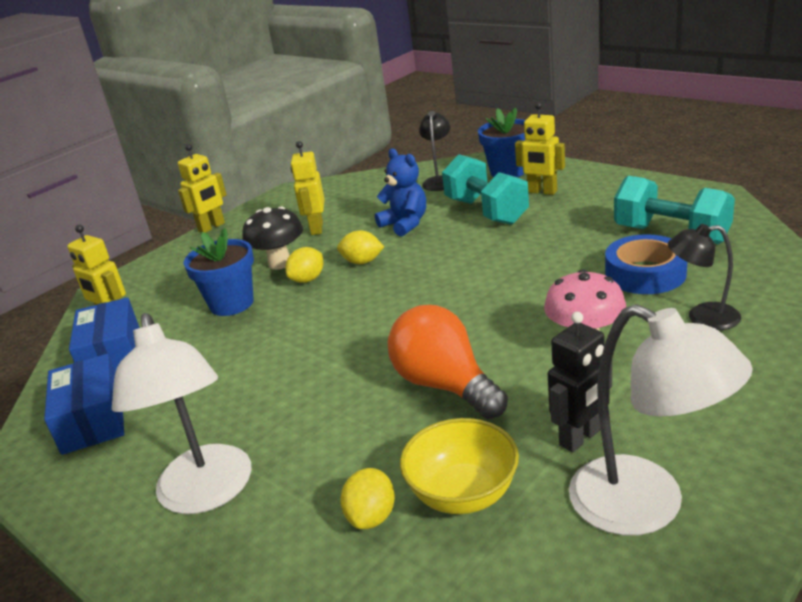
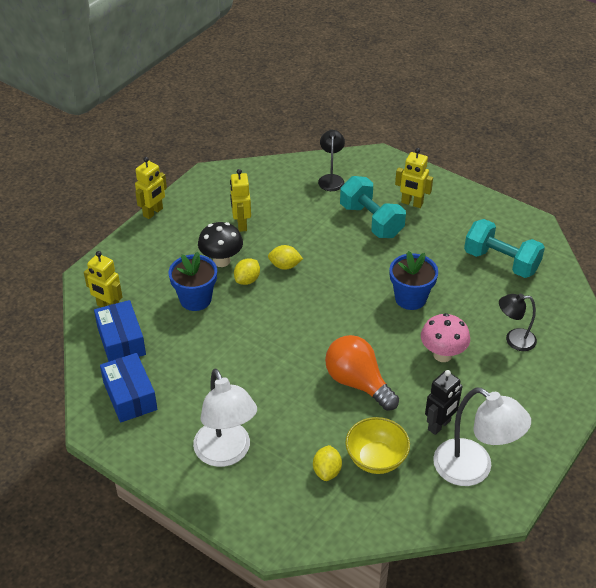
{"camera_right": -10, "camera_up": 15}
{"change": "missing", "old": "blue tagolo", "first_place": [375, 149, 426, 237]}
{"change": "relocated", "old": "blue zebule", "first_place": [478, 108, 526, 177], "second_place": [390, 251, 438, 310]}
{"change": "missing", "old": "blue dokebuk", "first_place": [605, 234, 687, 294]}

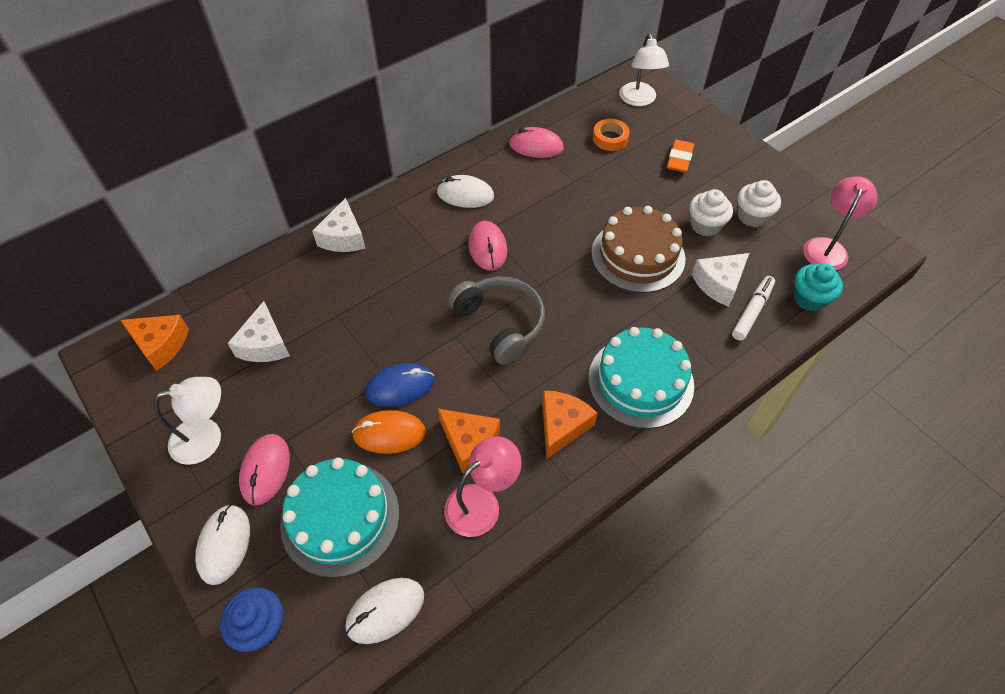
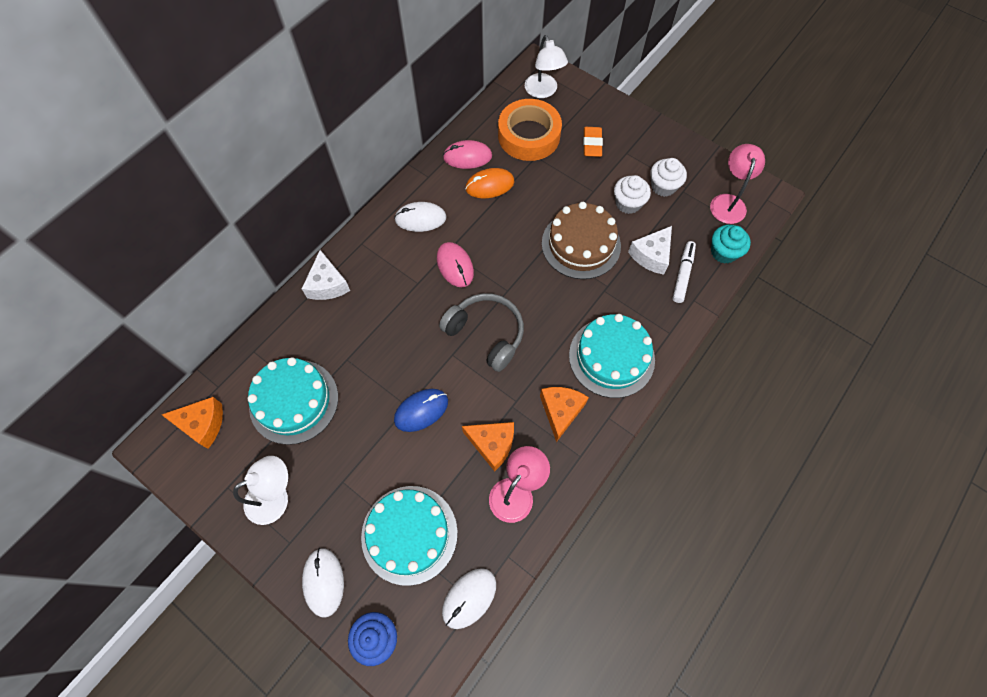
{"camera_right": -15, "camera_up": 10}
{"change": "exchanged", "old": "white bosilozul", "new": "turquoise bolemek", "first_place": [228, 301, 290, 362], "second_place": [248, 357, 338, 445]}
{"change": "missing", "old": "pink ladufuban", "first_place": [239, 434, 290, 506]}
{"change": "relocated", "old": "orange ladufuban", "first_place": [352, 410, 426, 454], "second_place": [465, 168, 514, 198]}
{"change": "size", "old": "orange dokebuk", "first_place": [593, 119, 630, 151], "second_place": [498, 99, 562, 161], "factor": 1.99}

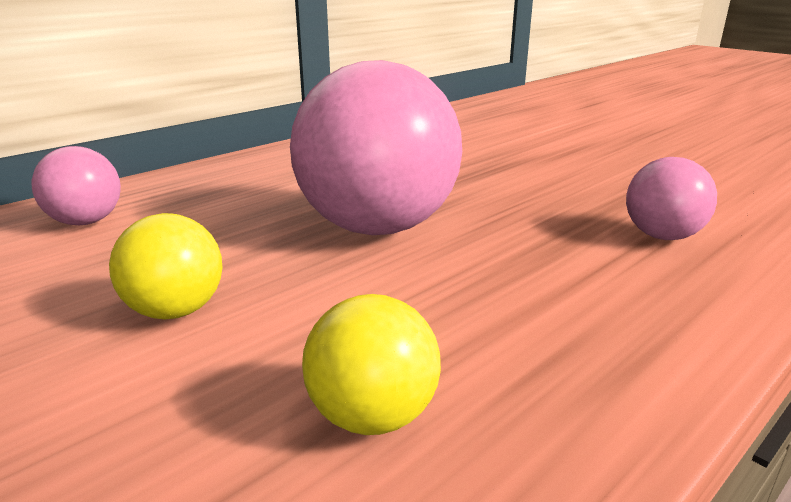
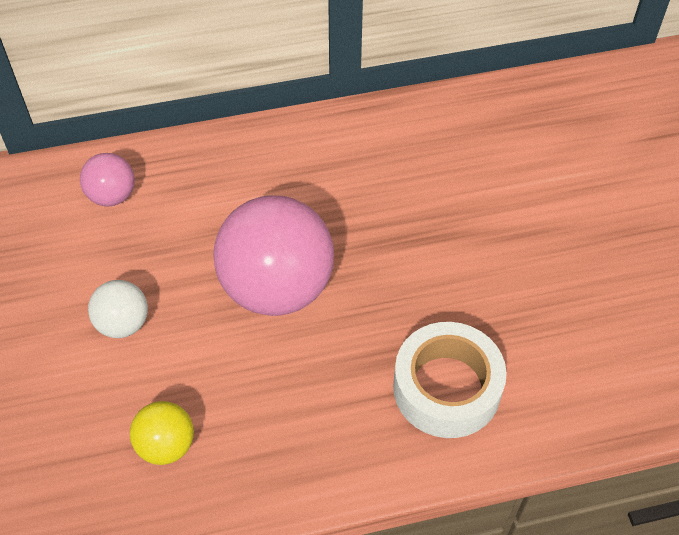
{"camera_right": 30, "camera_up": 30}
{"change": "colour", "old": "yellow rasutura", "new": "white rasutura", "first_place": [109, 213, 222, 319], "second_place": [88, 280, 148, 338]}
{"change": "exchanged", "old": "pink rasutura", "new": "white dokebuk", "first_place": [626, 157, 717, 240], "second_place": [393, 322, 507, 438]}

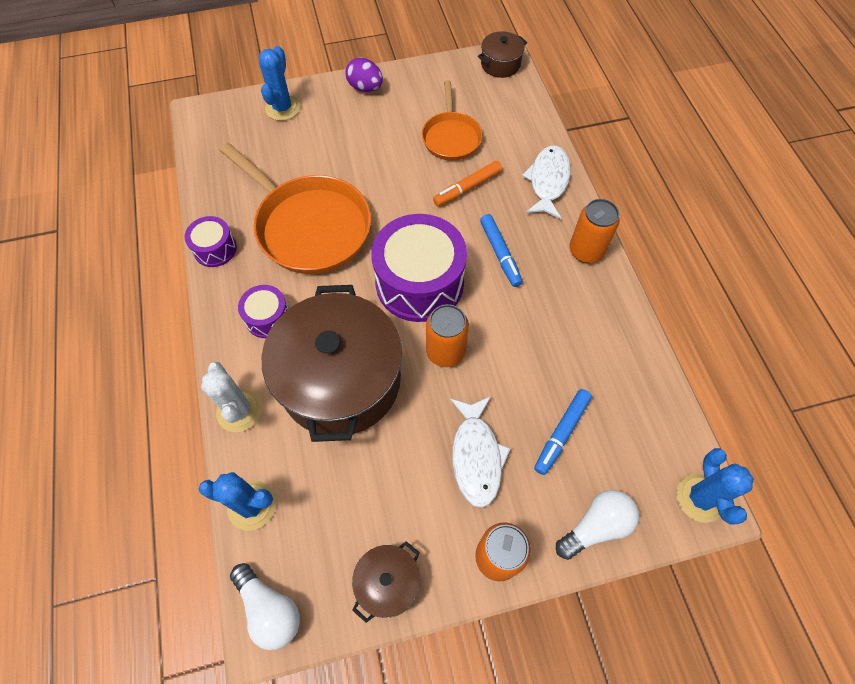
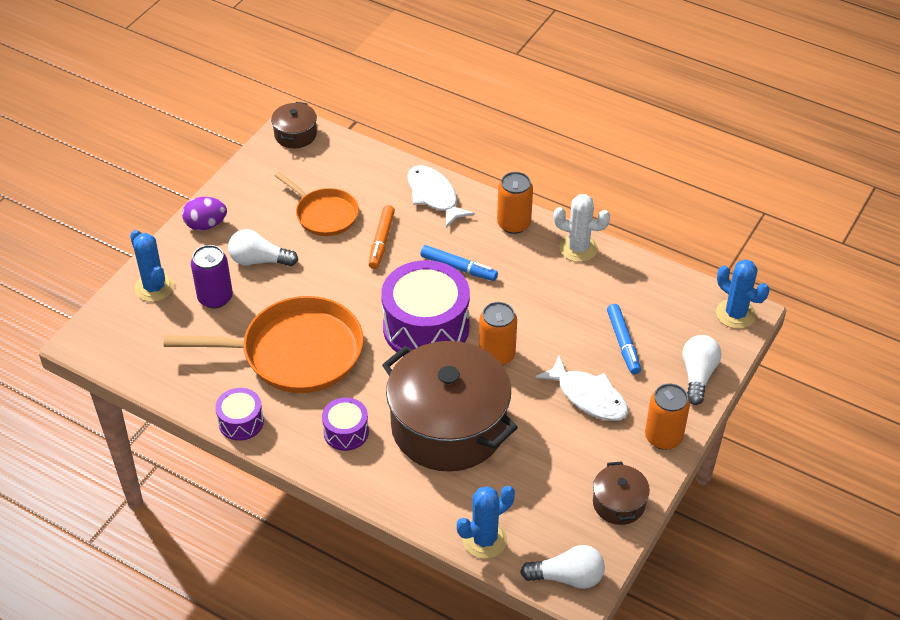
{"camera_right": -45, "camera_up": -15}
{"change": "relocated", "old": "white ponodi", "first_place": [201, 362, 262, 432], "second_place": [553, 194, 610, 262]}
{"change": "appeared", "new": "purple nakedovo", "second_place": [191, 245, 233, 308]}
{"change": "appeared", "new": "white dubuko", "second_place": [228, 229, 298, 266]}

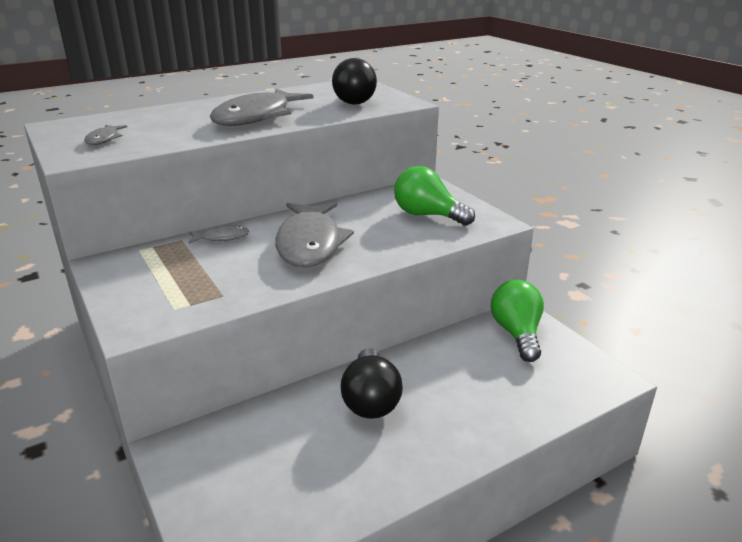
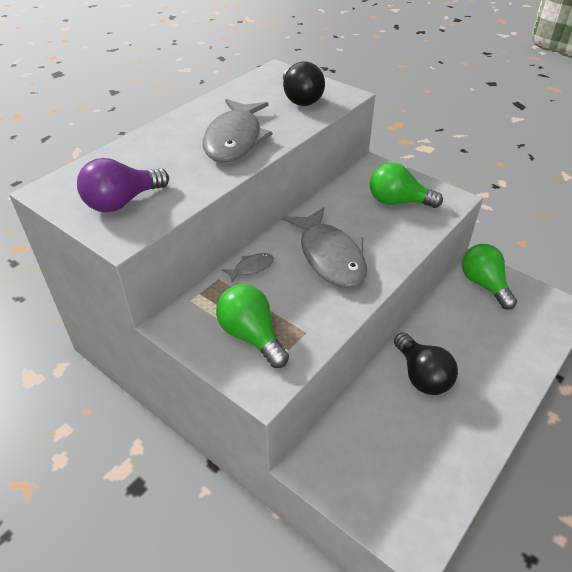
{"camera_right": -20, "camera_up": 15}
{"change": "exchanged", "old": "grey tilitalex", "new": "purple dubuko", "first_place": [84, 125, 127, 145], "second_place": [77, 158, 169, 213]}
{"change": "appeared", "new": "green dubuko", "second_place": [216, 284, 289, 368]}

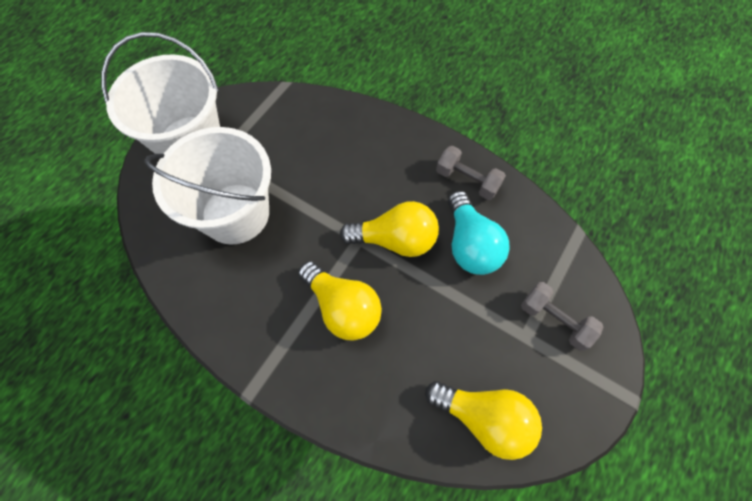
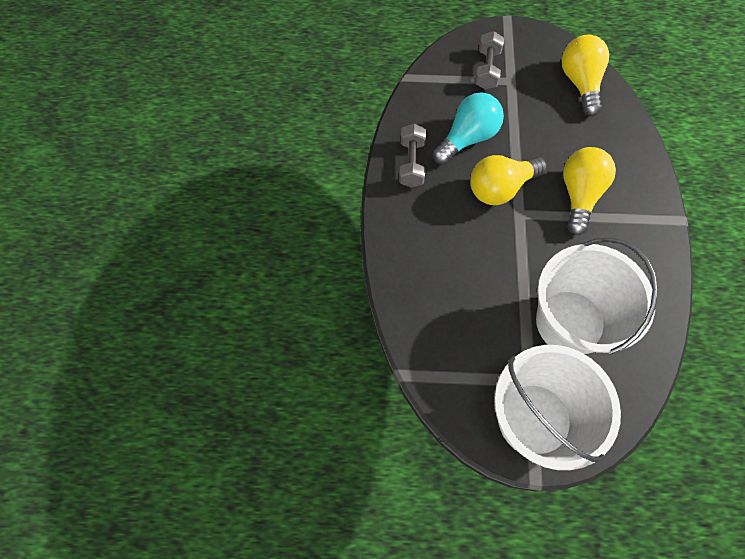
{"camera_right": -120, "camera_up": 0}
{"change": "spun", "old": "yellow dubuko", "first_place": [340, 201, 439, 257], "second_place": [470, 155, 547, 205], "degrees": -90}

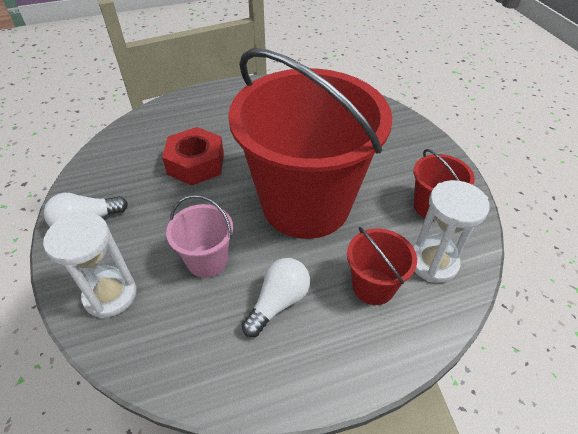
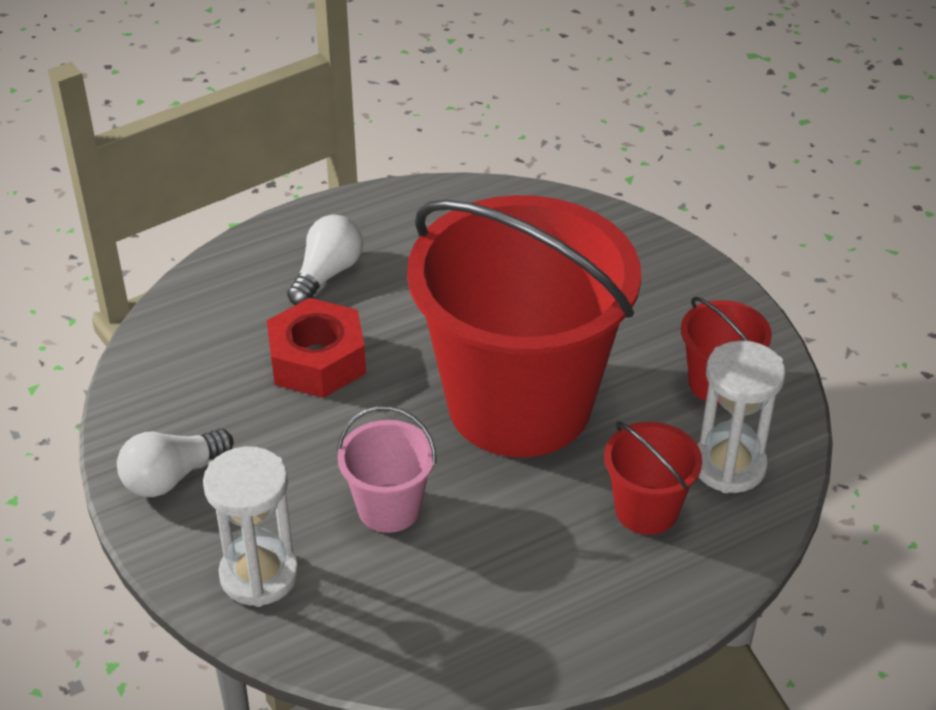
{"camera_right": -10, "camera_up": -5}
{"change": "relocated", "old": "white dubuko", "first_place": [242, 258, 310, 337], "second_place": [287, 215, 363, 305]}

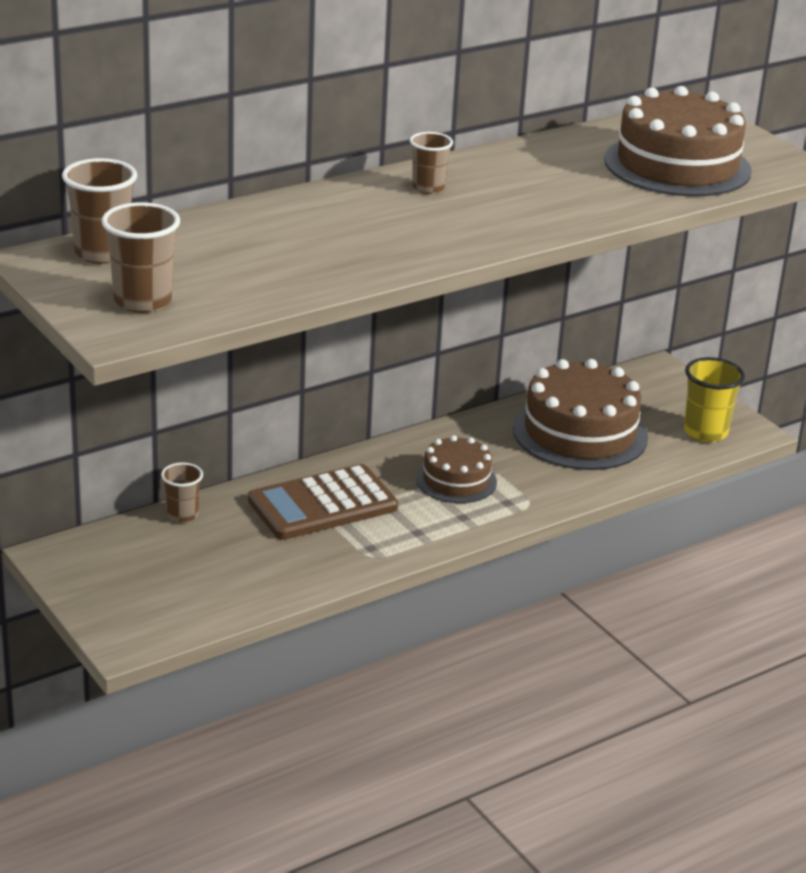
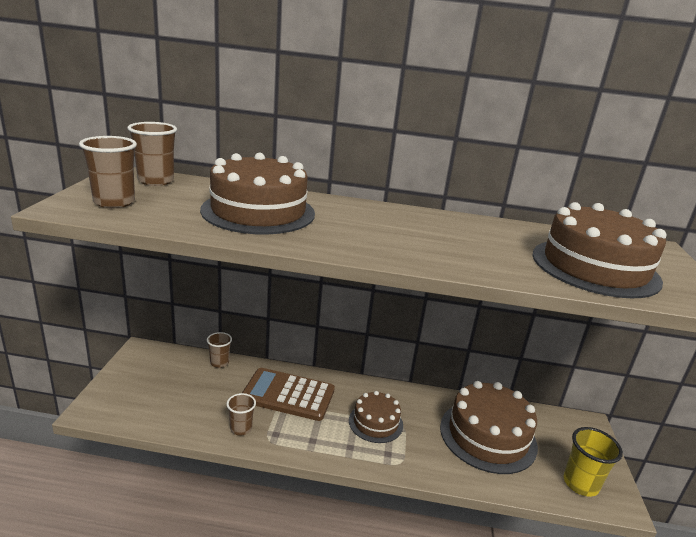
{"camera_right": 40, "camera_up": -5}
{"change": "relocated", "old": "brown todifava", "first_place": [410, 132, 453, 194], "second_place": [226, 393, 256, 435]}
{"change": "appeared", "new": "brown bolemek", "second_place": [200, 153, 315, 234]}

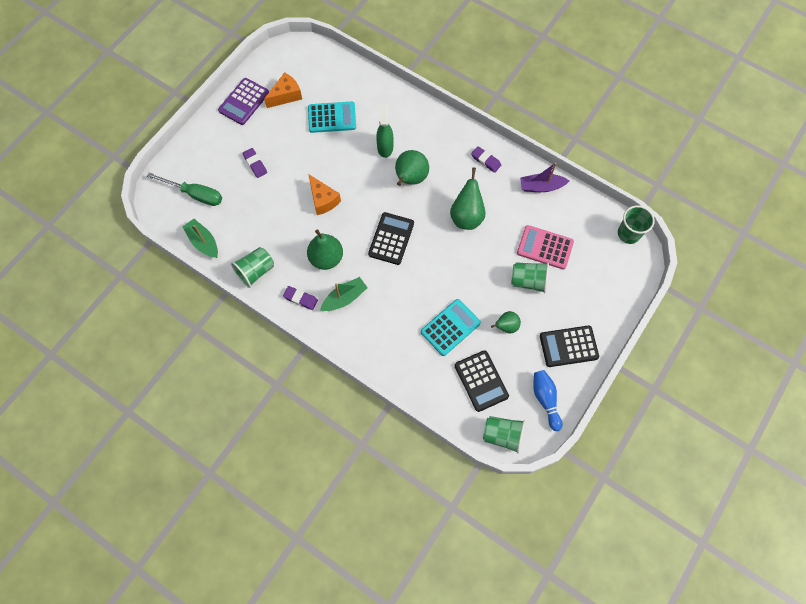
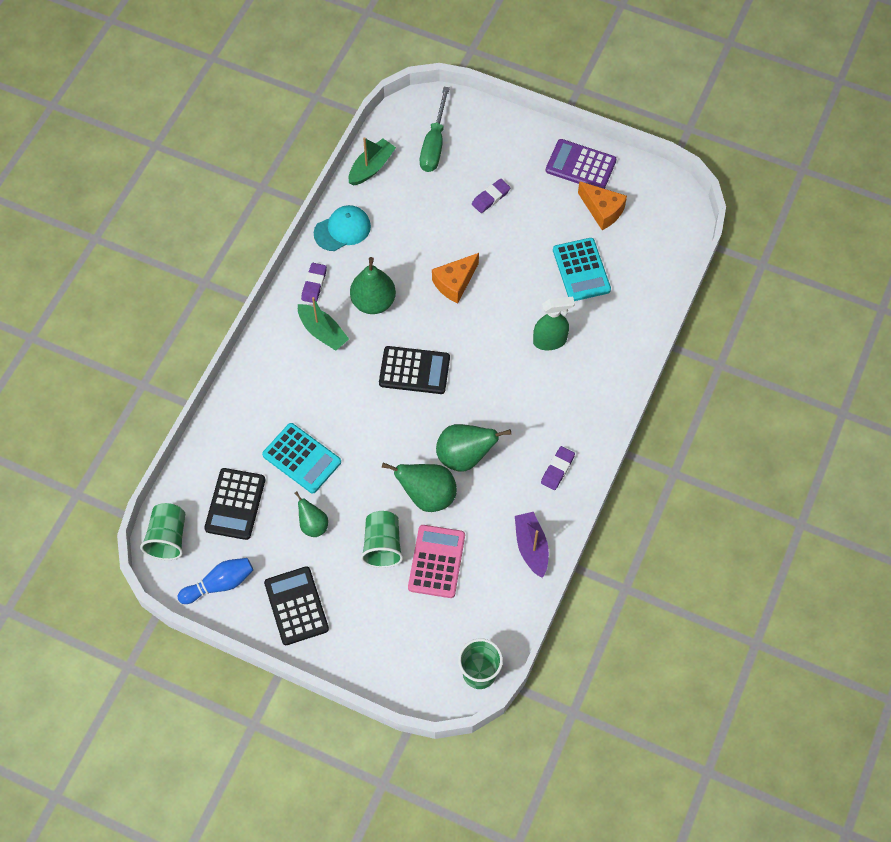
{"camera_right": 80, "camera_up": -5}
{"change": "exchanged", "old": "green todifava", "new": "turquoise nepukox", "first_place": [231, 247, 274, 288], "second_place": [314, 205, 371, 251]}
{"change": "relocated", "old": "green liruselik", "first_place": [395, 150, 429, 186], "second_place": [382, 463, 457, 512]}
{"change": "spun", "old": "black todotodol", "first_place": [455, 350, 509, 412], "second_place": [204, 468, 265, 540], "degrees": -45}

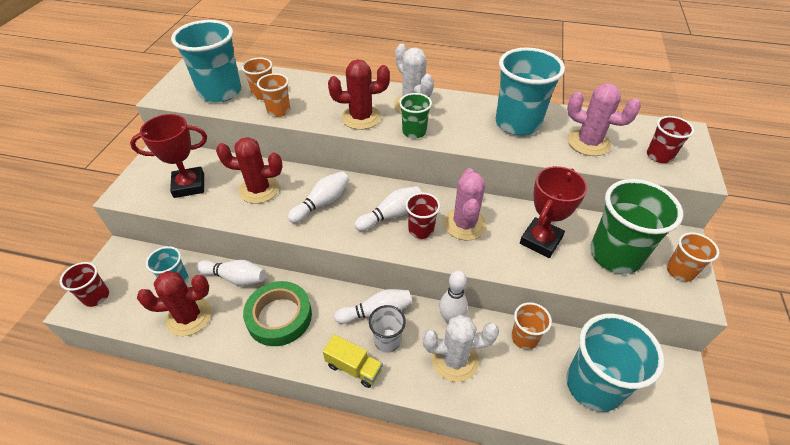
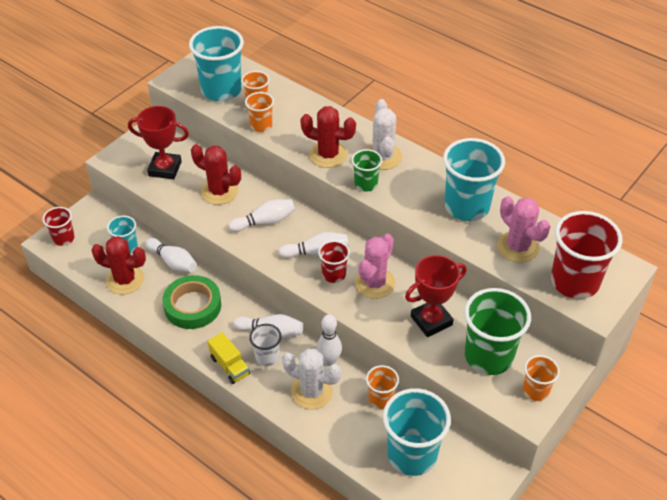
{"camera_right": 25, "camera_up": 0}
{"change": "size", "old": "red todifava", "first_place": [647, 116, 694, 163], "second_place": [551, 211, 623, 299], "factor": 1.9}

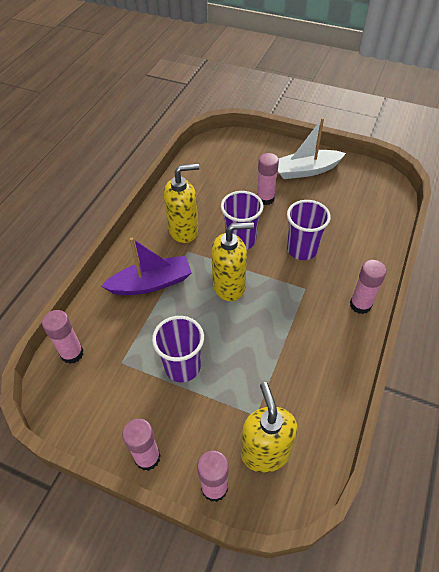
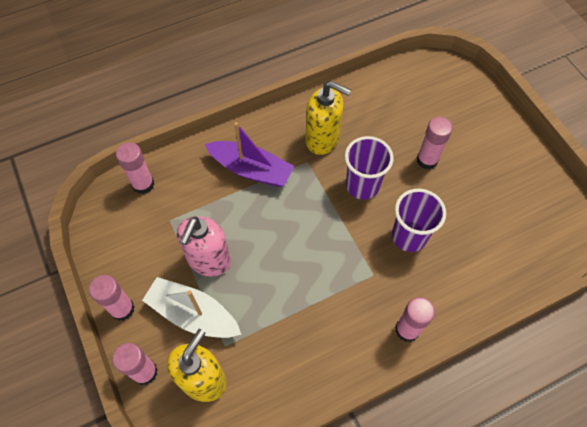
{"camera_right": 40, "camera_up": 10}
{"change": "exchanged", "old": "purple todifava", "new": "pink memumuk", "first_place": [152, 316, 204, 382], "second_place": [177, 216, 231, 277]}
{"change": "missing", "old": "yellow memumuk", "first_place": [211, 222, 254, 301]}
{"change": "relocated", "old": "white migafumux", "first_place": [278, 118, 346, 179], "second_place": [142, 277, 242, 338]}

